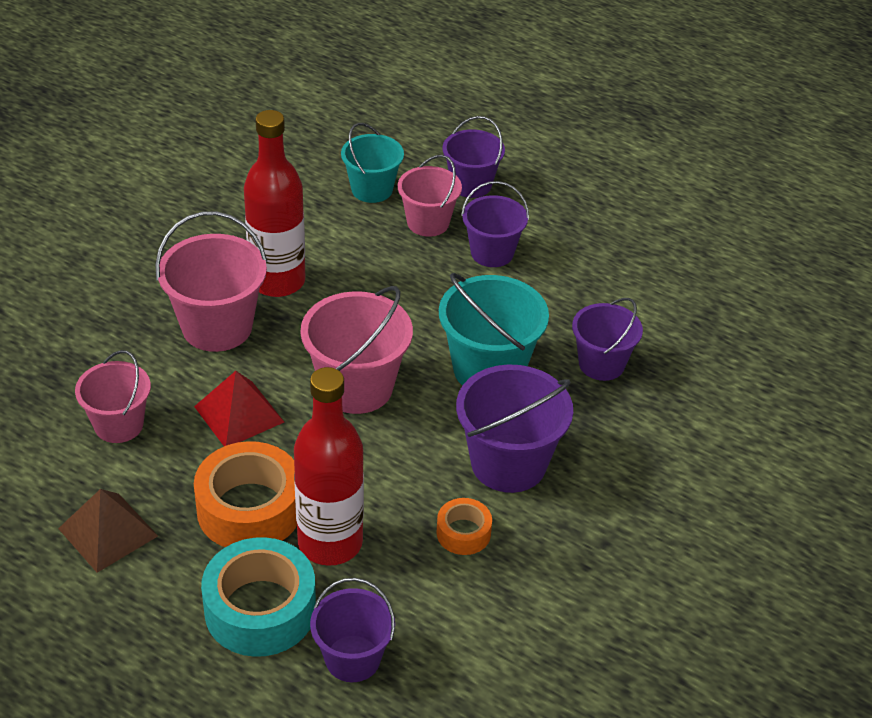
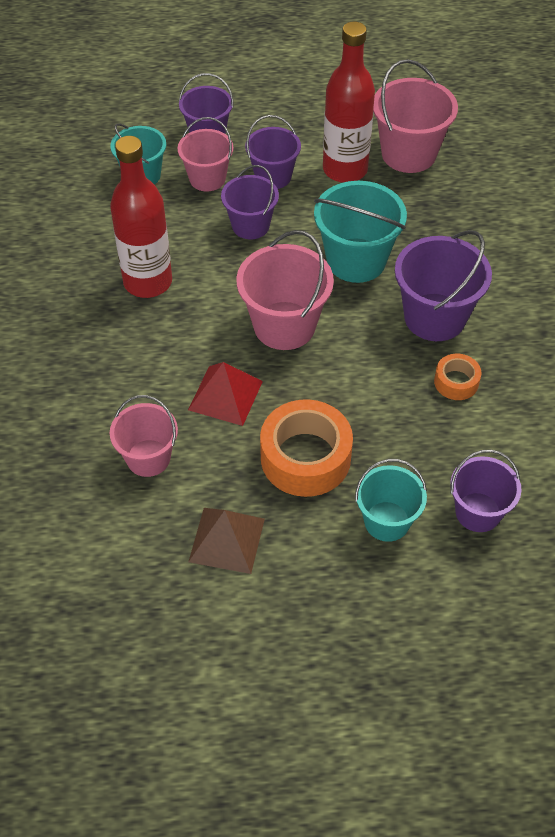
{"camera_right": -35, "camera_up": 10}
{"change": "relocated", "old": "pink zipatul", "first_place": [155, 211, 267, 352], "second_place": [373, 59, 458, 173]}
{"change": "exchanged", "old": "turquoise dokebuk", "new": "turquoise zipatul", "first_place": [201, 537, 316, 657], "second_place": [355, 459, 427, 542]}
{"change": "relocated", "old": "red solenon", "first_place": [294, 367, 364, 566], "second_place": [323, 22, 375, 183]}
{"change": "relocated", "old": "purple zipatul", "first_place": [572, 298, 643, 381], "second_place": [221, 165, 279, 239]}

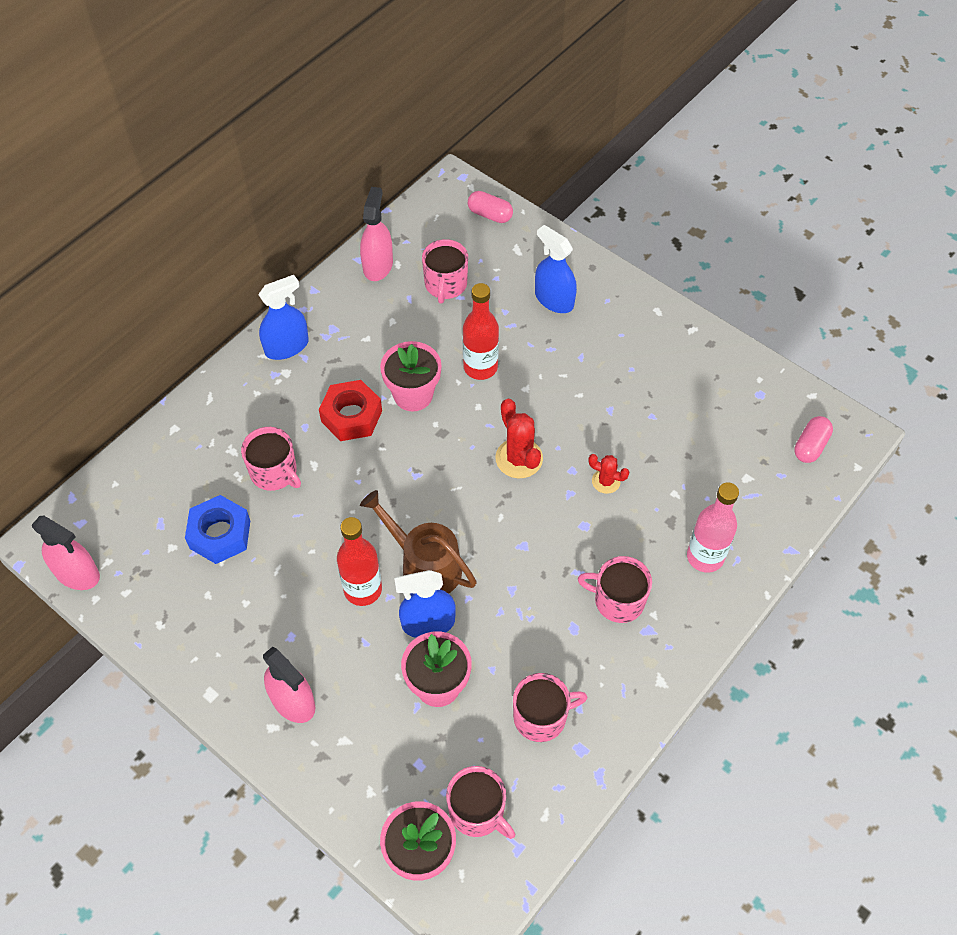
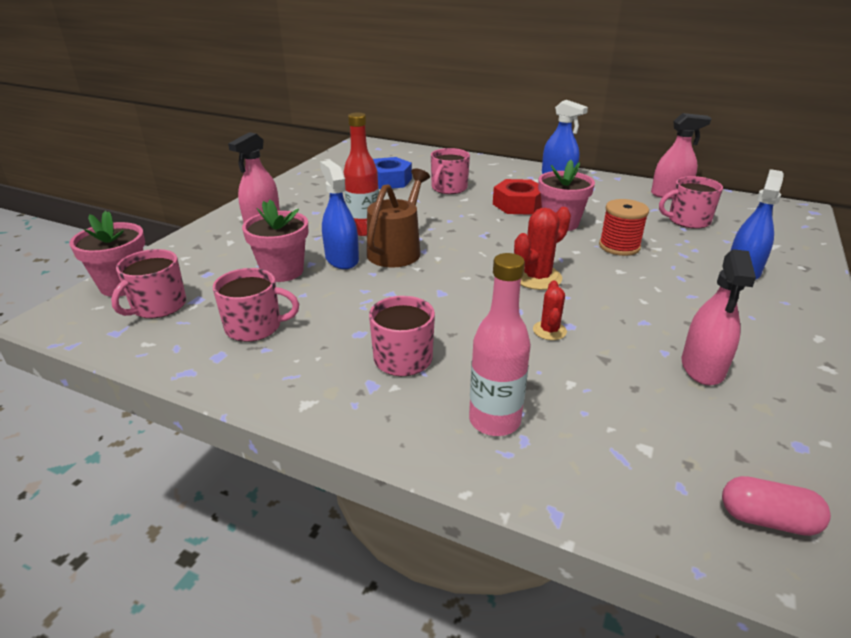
{"camera_right": 75, "camera_up": -25}
{"change": "relocated", "old": "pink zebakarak", "first_place": [32, 516, 100, 590], "second_place": [682, 249, 756, 385]}
{"change": "exchanged", "old": "red solenon", "new": "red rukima", "first_place": [463, 283, 499, 380], "second_place": [599, 199, 649, 256]}
{"change": "missing", "old": "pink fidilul", "first_place": [468, 191, 513, 223]}
{"change": "spun", "old": "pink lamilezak", "first_place": [513, 673, 588, 742], "second_place": [213, 268, 299, 342], "degrees": -60}

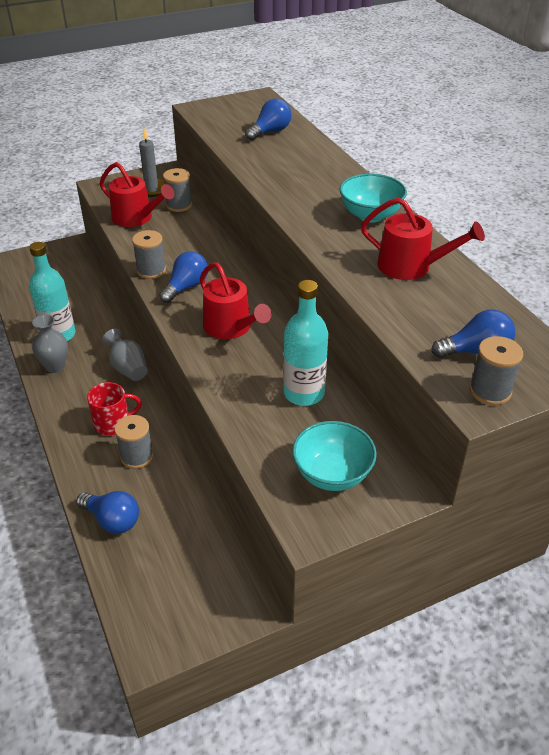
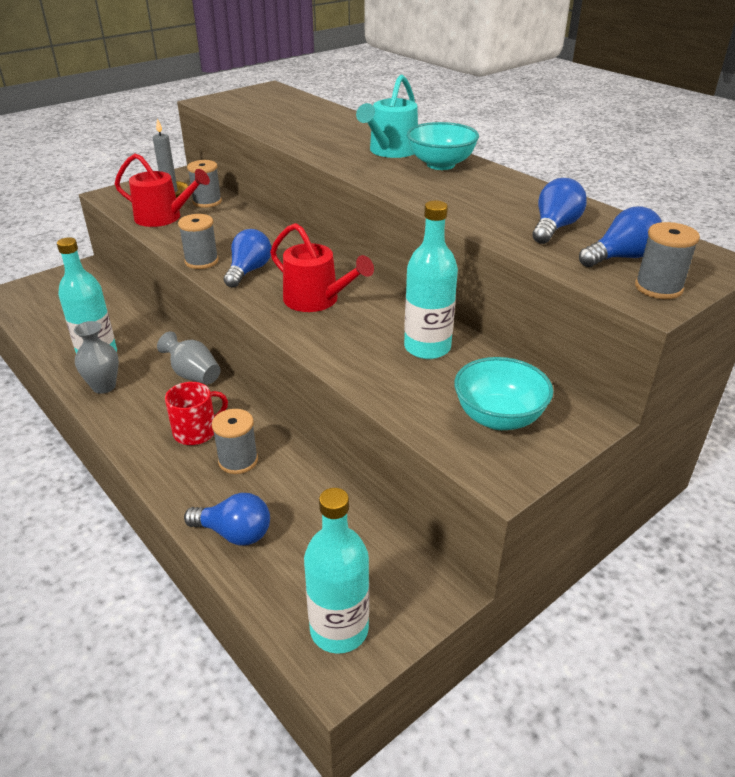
{"camera_right": -15, "camera_up": -5}
{"change": "relocated", "old": "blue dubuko", "first_place": [245, 98, 291, 141], "second_place": [532, 178, 587, 244]}
{"change": "missing", "old": "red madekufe", "first_place": [361, 197, 485, 280]}
{"change": "appeared", "new": "turquoise solenon", "second_place": [304, 488, 369, 654]}
{"change": "appeared", "new": "turquoise madekufe", "second_place": [356, 74, 418, 158]}

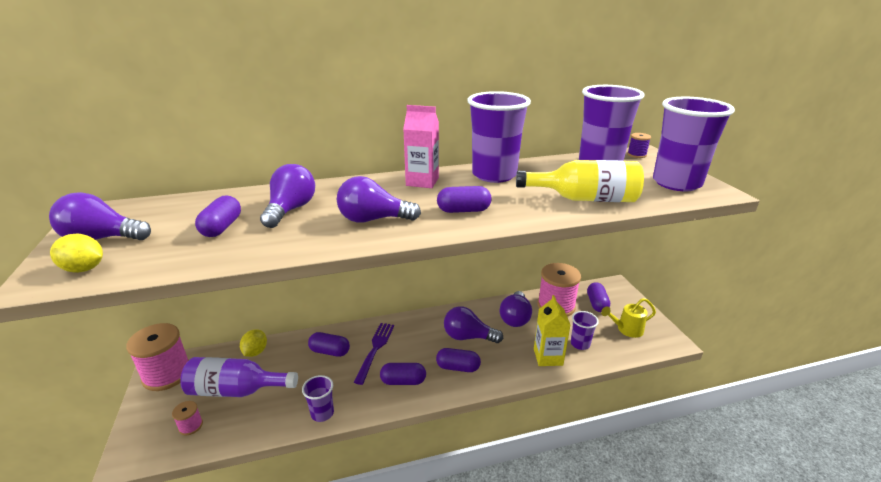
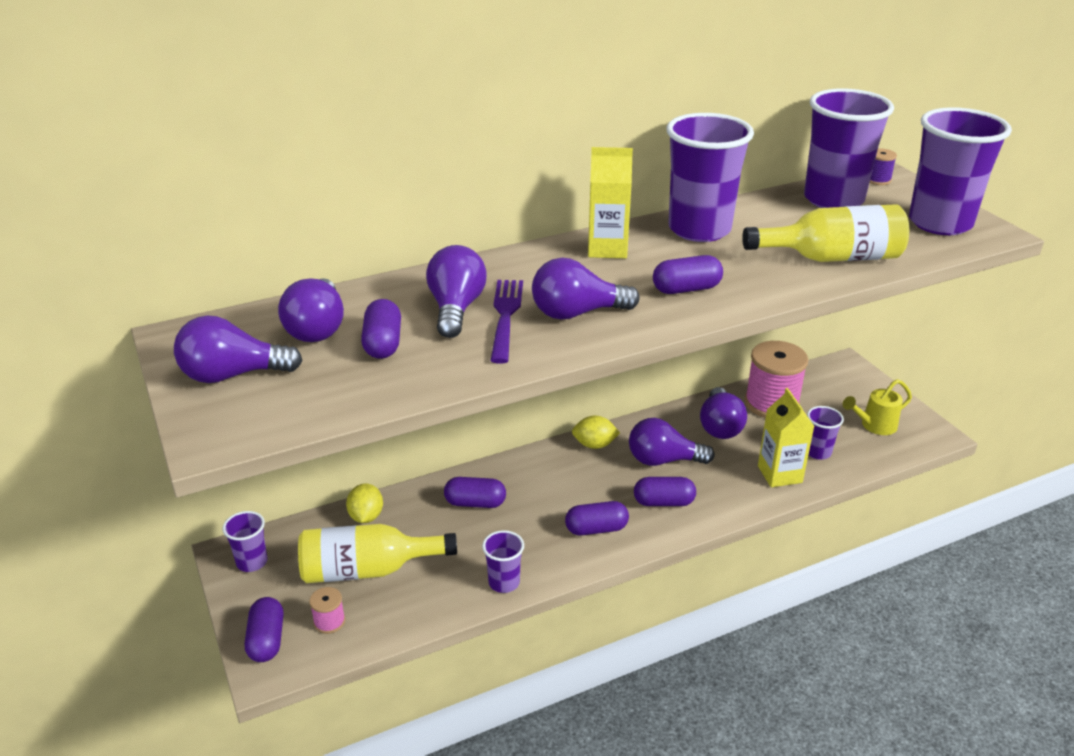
{"camera_right": -10, "camera_up": 5}
{"change": "relocated", "old": "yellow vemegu", "first_place": [50, 234, 103, 273], "second_place": [572, 415, 620, 449]}
{"change": "exchanged", "old": "pink rukima", "new": "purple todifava", "first_place": [126, 323, 189, 391], "second_place": [222, 511, 268, 572]}
{"change": "colour", "old": "purple solenon", "new": "yellow solenon", "first_place": [180, 357, 298, 397], "second_place": [298, 524, 457, 583]}
{"change": "relocated", "old": "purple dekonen", "first_place": [354, 323, 394, 385], "second_place": [490, 280, 523, 363]}
{"change": "colour", "old": "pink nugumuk", "new": "yellow nugumuk", "first_place": [403, 105, 439, 188], "second_place": [588, 147, 633, 258]}
{"change": "relocated", "old": "purple fidilul", "first_place": [587, 282, 610, 312], "second_place": [245, 597, 283, 662]}
{"change": "appeared", "new": "purple dubuko", "second_place": [278, 278, 344, 342]}

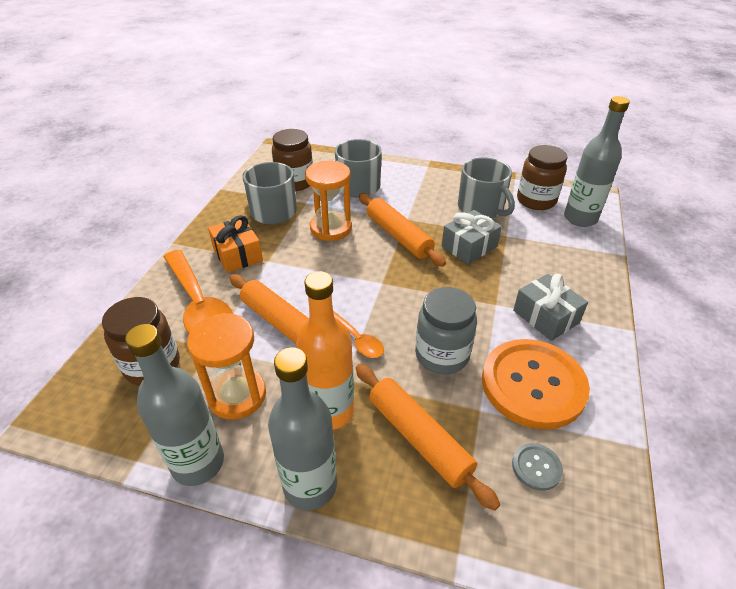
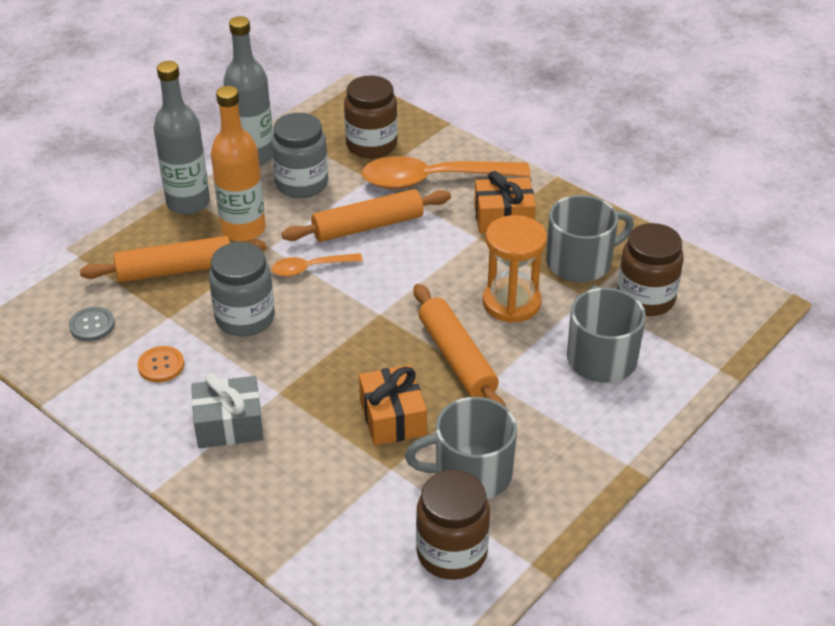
{"camera_right": 115, "camera_up": 0}
{"change": "exchanged", "old": "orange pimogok", "new": "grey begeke", "first_place": [187, 313, 266, 420], "second_place": [271, 113, 328, 198]}
{"change": "spun", "old": "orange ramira", "first_place": [359, 193, 446, 267], "second_place": [414, 284, 506, 407], "degrees": 75}
{"change": "colour", "old": "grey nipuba", "new": "orange nipuba", "first_place": [442, 210, 502, 264], "second_place": [359, 365, 427, 445]}
{"change": "size", "old": "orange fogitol", "first_place": [482, 339, 590, 430], "second_place": [137, 346, 184, 382], "factor": 0.42}
{"change": "missing", "old": "grey solenon", "first_place": [564, 96, 630, 227]}

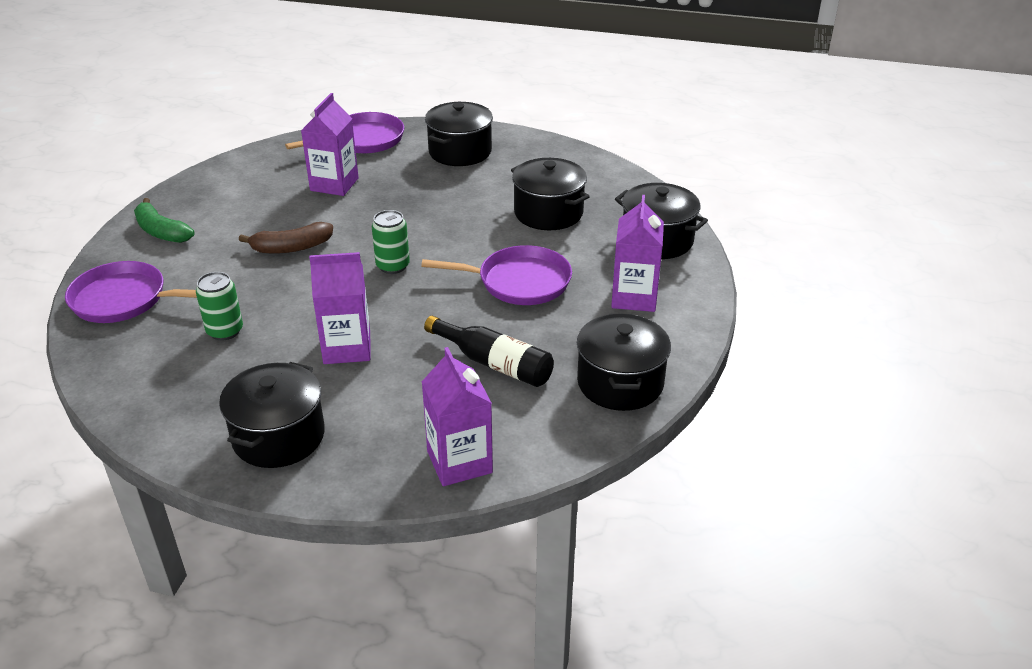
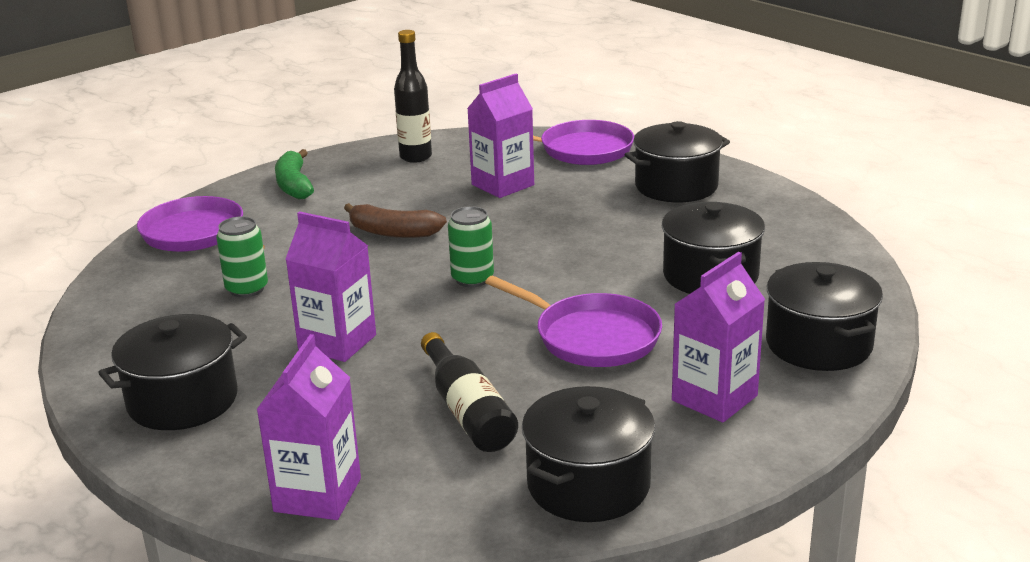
{"camera_right": 35, "camera_up": -10}
{"change": "appeared", "new": "black solenon", "second_place": [394, 30, 432, 163]}

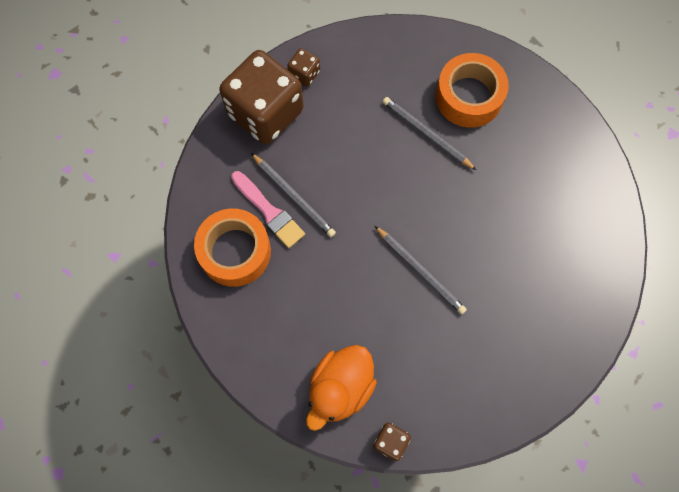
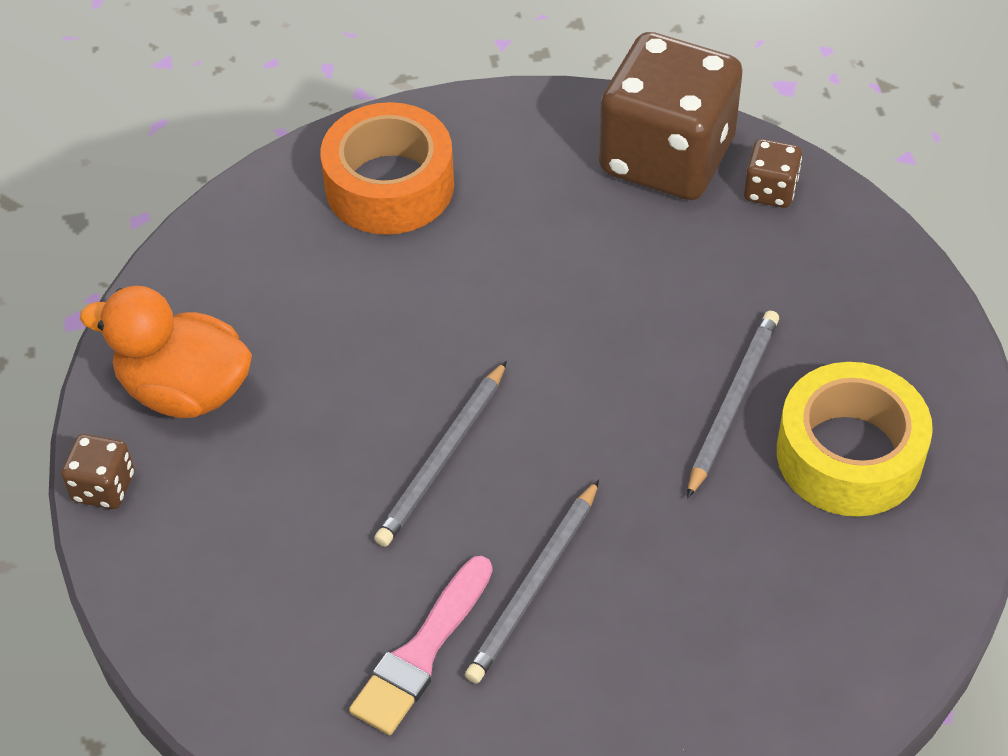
{"camera_right": 75, "camera_up": -20}
{"change": "relocated", "old": "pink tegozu", "first_place": [231, 171, 305, 248], "second_place": [349, 556, 492, 735]}
{"change": "relocated", "old": "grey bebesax", "first_place": [251, 153, 336, 237], "second_place": [465, 480, 599, 684]}
{"change": "colour", "old": "orange dokebuk", "new": "yellow dokebuk", "first_place": [436, 53, 509, 128], "second_place": [777, 362, 933, 517]}

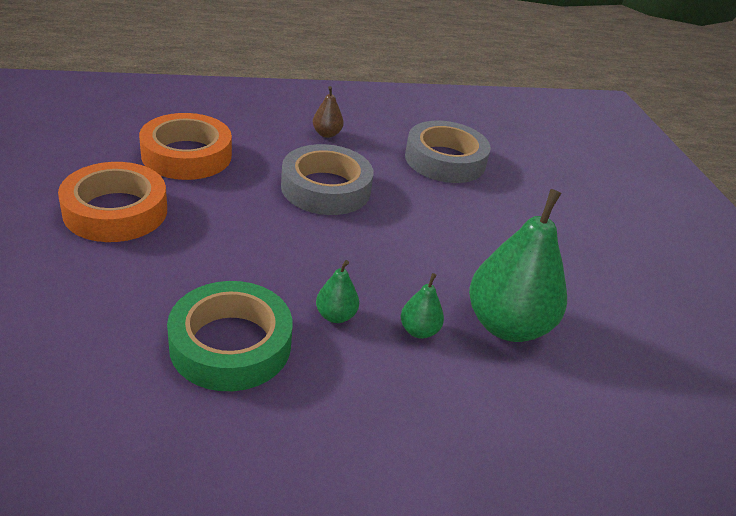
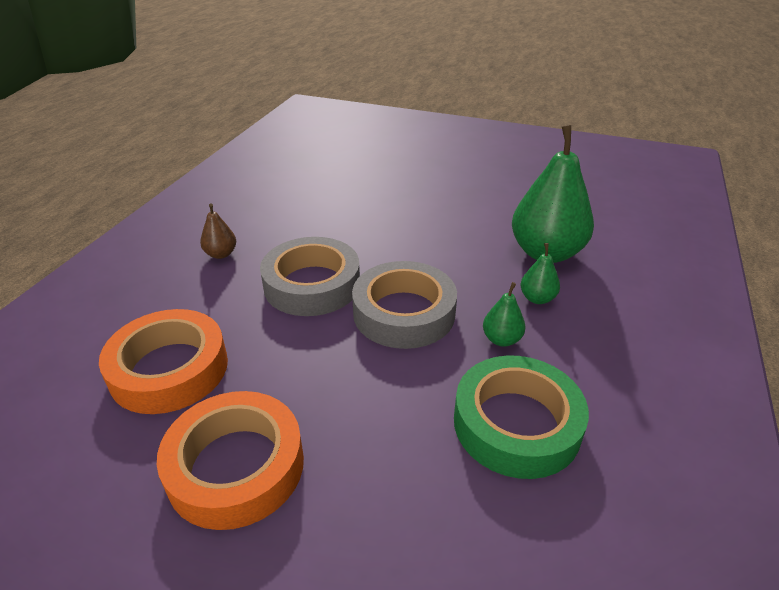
{"camera_right": -55, "camera_up": 0}
{"change": "relocated", "old": "grey dokebuk", "first_place": [405, 121, 491, 183], "second_place": [352, 261, 457, 349]}

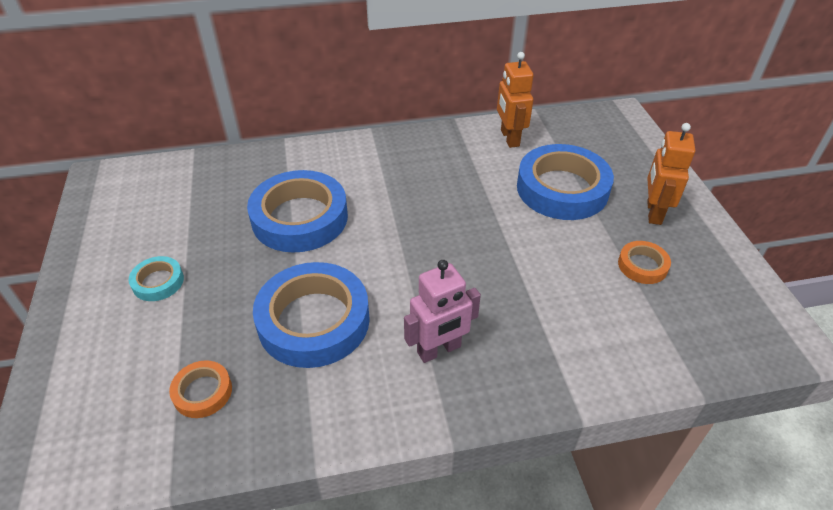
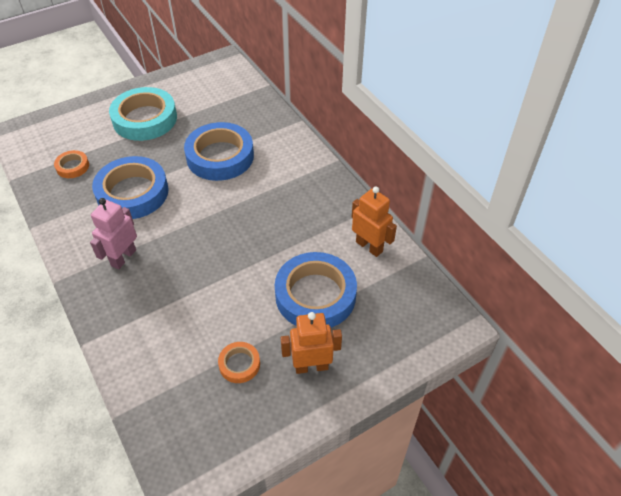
{"camera_right": 70, "camera_up": 5}
{"change": "size", "old": "turquoise dokebuk", "first_place": [129, 256, 184, 301], "second_place": [109, 87, 177, 141], "factor": 2.13}
{"change": "spun", "old": "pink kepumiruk", "first_place": [404, 260, 481, 363], "second_place": [90, 198, 137, 270], "degrees": 75}
{"change": "spun", "old": "orange kepumiruk", "first_place": [497, 52, 533, 148], "second_place": [352, 186, 397, 257], "degrees": 75}

